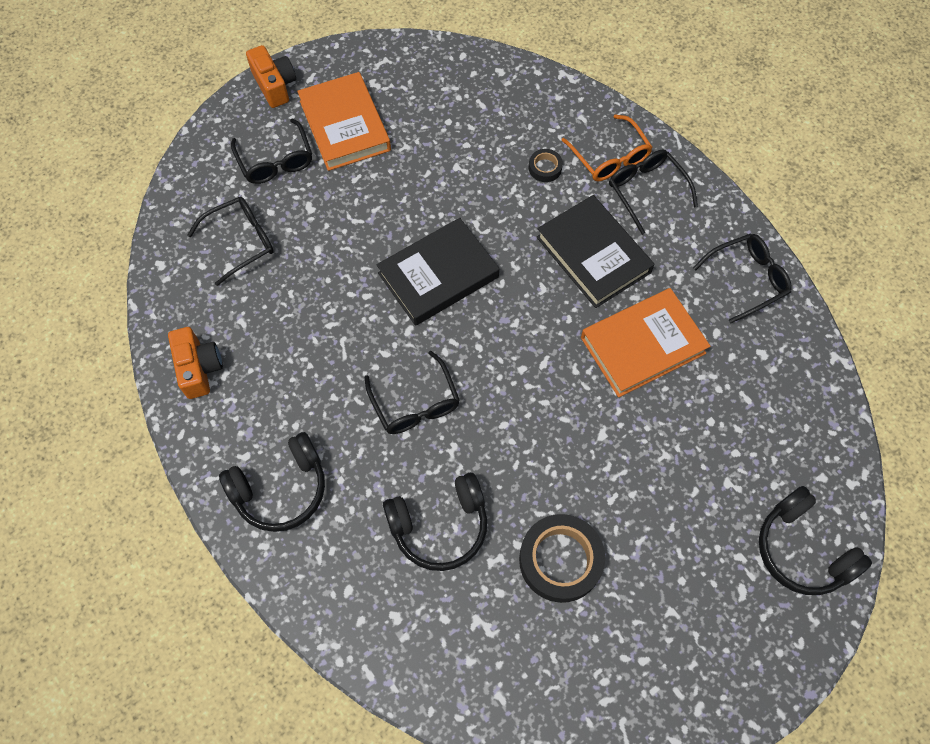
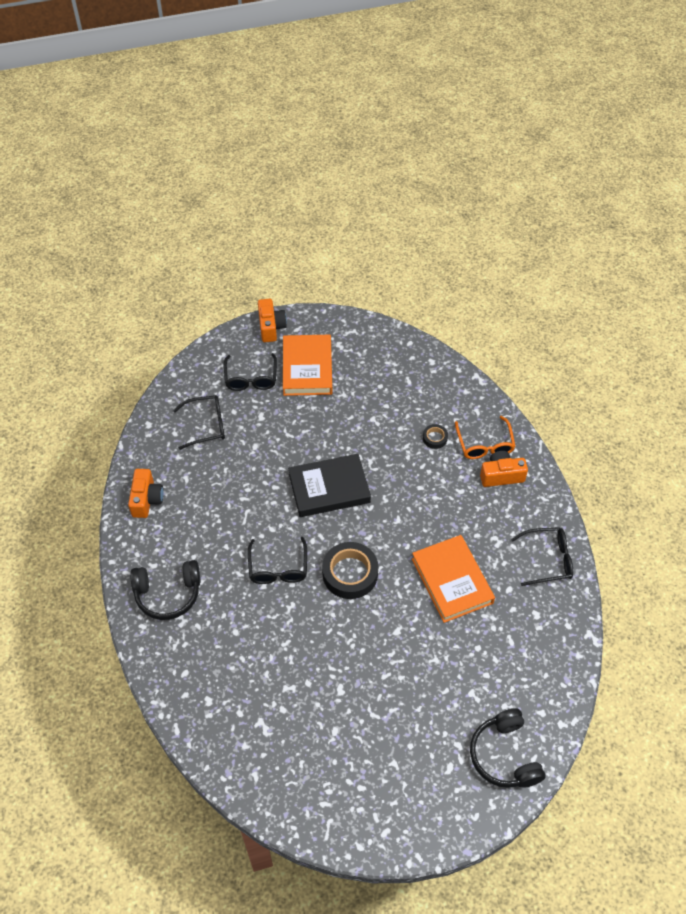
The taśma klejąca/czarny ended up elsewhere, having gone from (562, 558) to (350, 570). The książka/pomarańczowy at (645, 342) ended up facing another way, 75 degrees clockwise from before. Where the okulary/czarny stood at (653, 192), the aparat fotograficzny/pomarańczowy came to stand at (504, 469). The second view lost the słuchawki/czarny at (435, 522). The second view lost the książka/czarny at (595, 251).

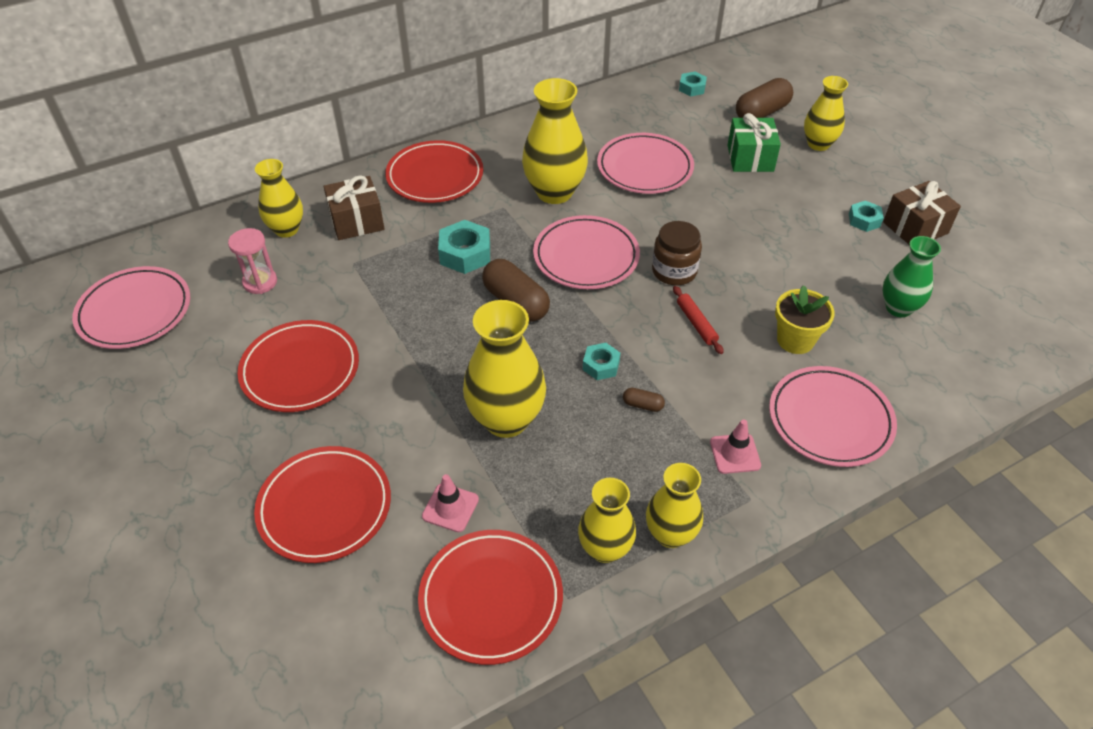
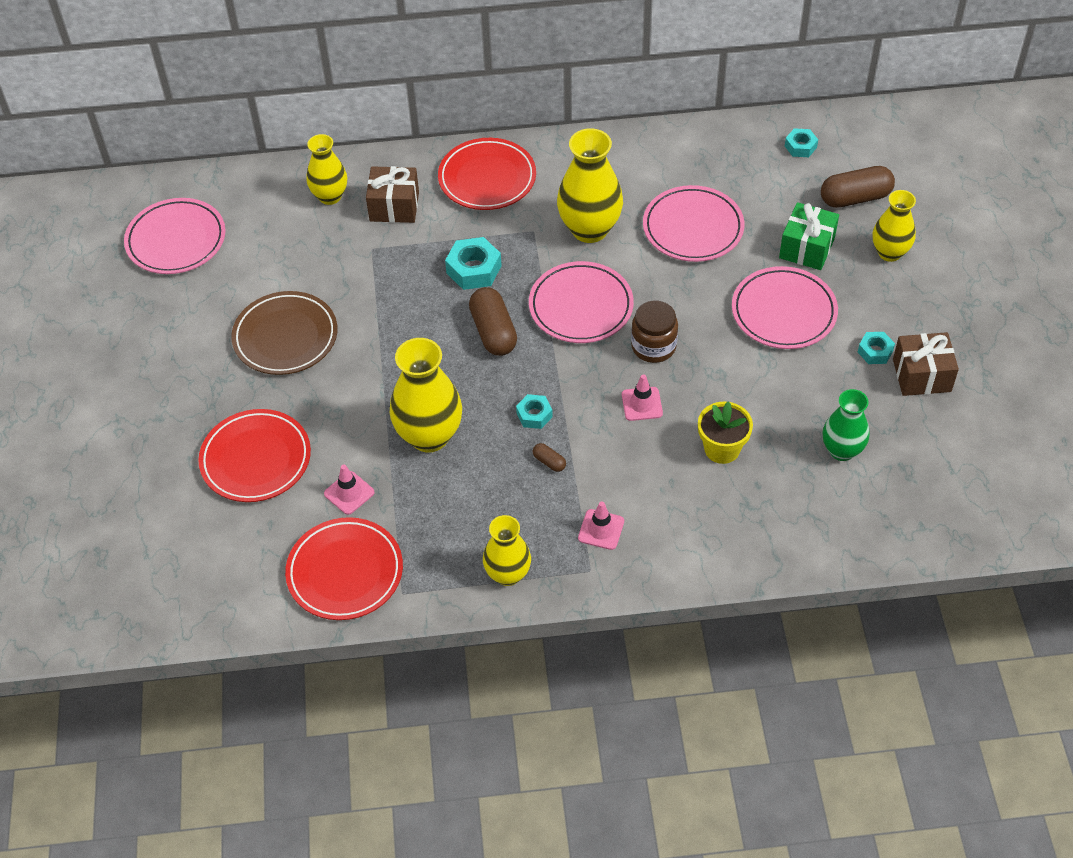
What was the talerz/czerwony at (298, 366) turned into the talerz/brązowy at (284, 333). Where the wałek do ciasta/czerwony stood at (698, 320), the pachołek/różowy came to stand at (642, 397). The talerz/różowy ended up elsewhere, having gone from (833, 416) to (785, 307). The second view lost the klepsydra/różowy at (252, 261). The second view lost the wazon/żółty at (607, 520).

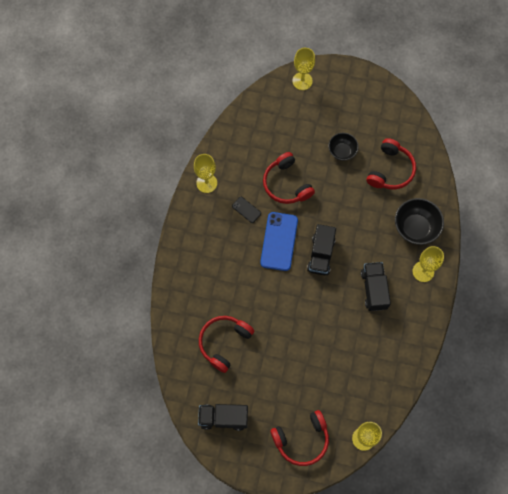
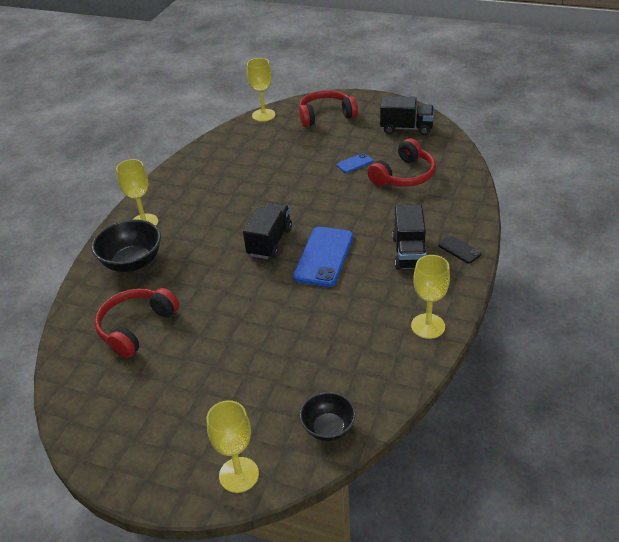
The miska/czarny ended up elsewhere, having gone from (343, 147) to (328, 416). The second view gained the telefon/niebieski at (355, 163). The ciężarówka/czarny ended up elsewhere, having gone from (376, 286) to (409, 237). The telefon/czarny ended up elsewhere, having gone from (246, 210) to (460, 250). The second view lost the słuchawki/czerwony at (289, 178).

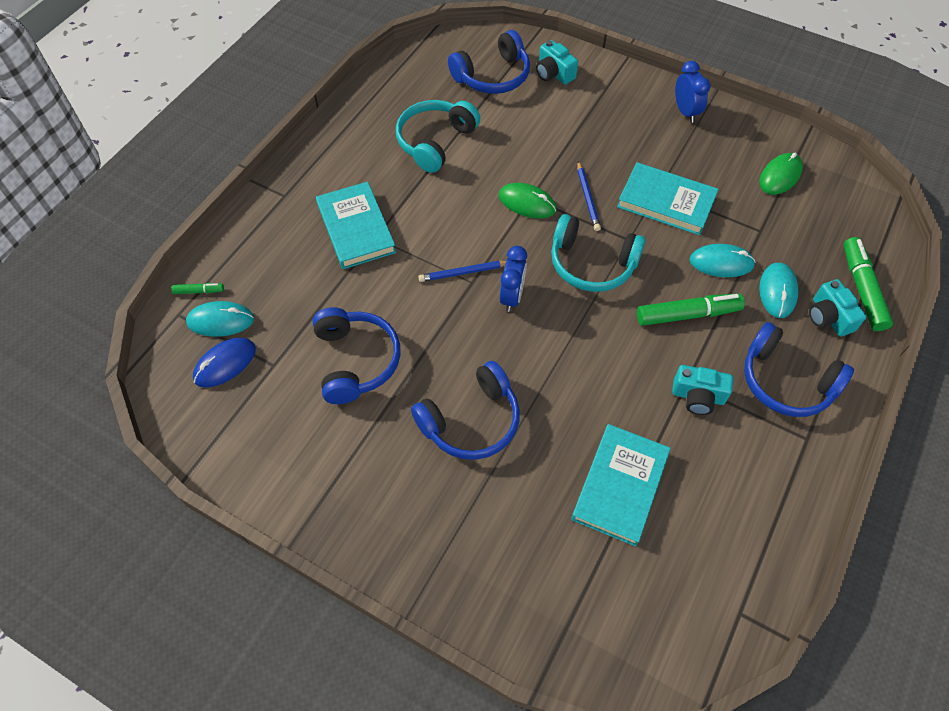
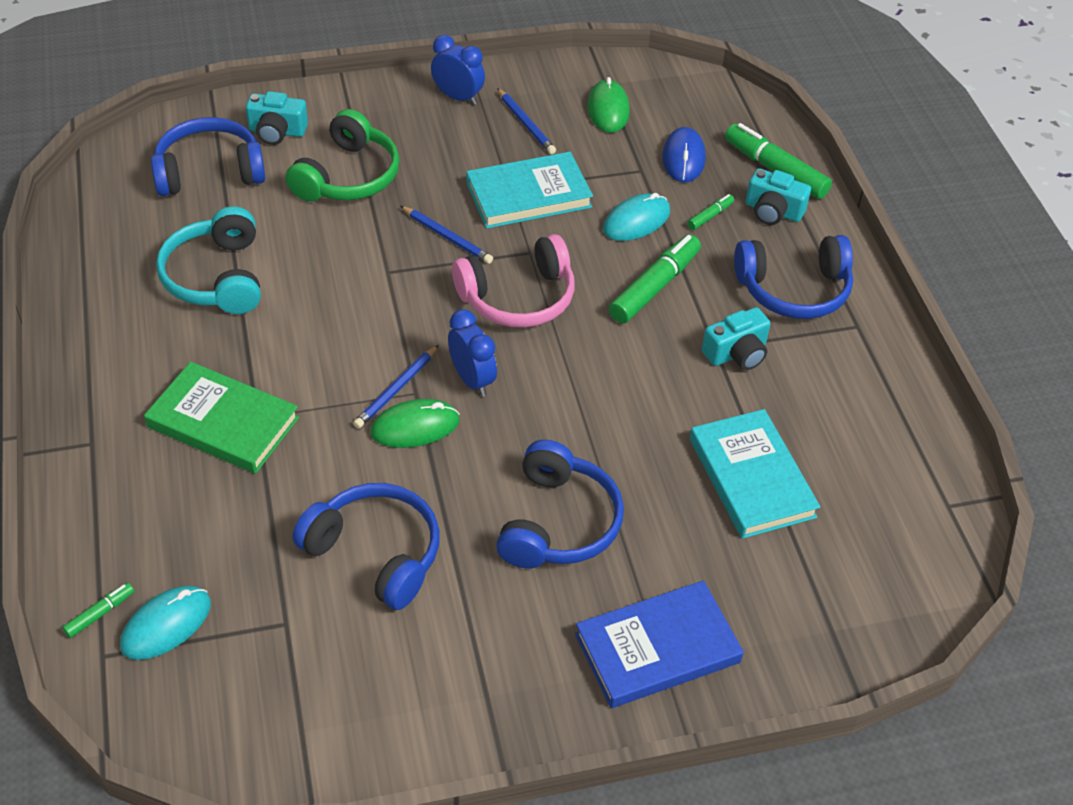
What was the książka/turkusowy at (356, 225) turned into the książka/zielony at (221, 418). The słuchawki/niebieski at (489, 62) ended up facing another way, 120 degrees counterclockwise from before. The second view gained the słuchawki/zielony at (342, 155). The myszka/zielony ended up elsewhere, having gone from (527, 200) to (415, 423). What was the słuchawki/turkusowy at (598, 253) turned into the słuchawki/różowy at (513, 281). The second view gained the ołówek/niebieski at (526, 121). The second view gained the książka/niebieski at (659, 644). The myszka/niebieski ended up elsewhere, having gone from (224, 363) to (684, 155). Where the myszka/turkusowy stood at (778, 290), the flamaster/zielony came to stand at (710, 212).

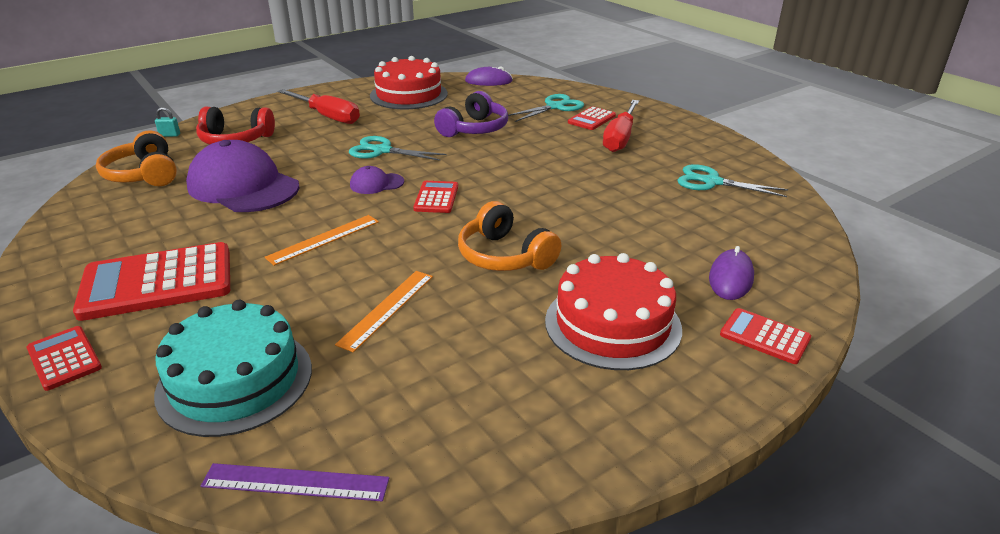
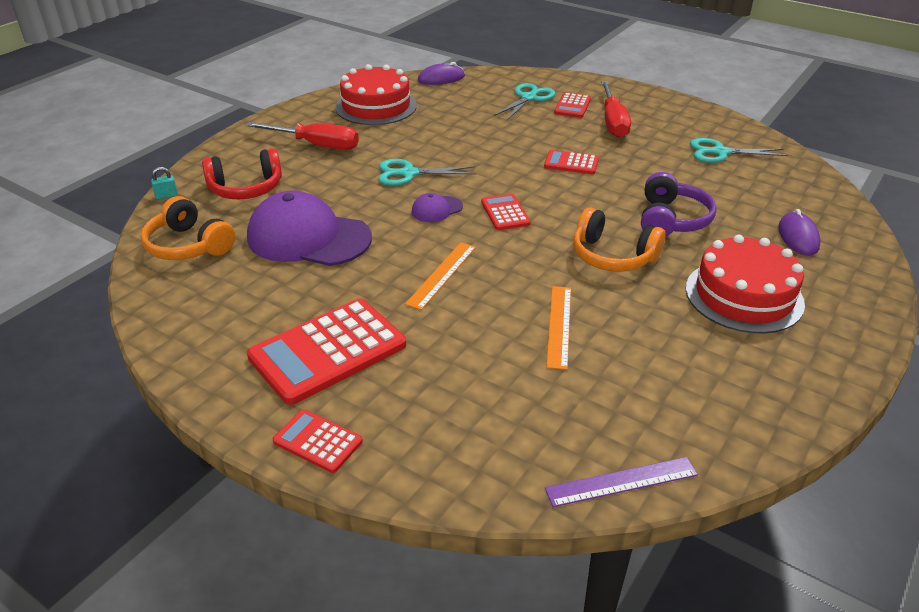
The kalkulator/czerwony ended up elsewhere, having gone from (765, 336) to (571, 162). The słuchawki/fioletowy ended up elsewhere, having gone from (471, 114) to (679, 204). The second view lost the tort/turkusowy at (233, 368).

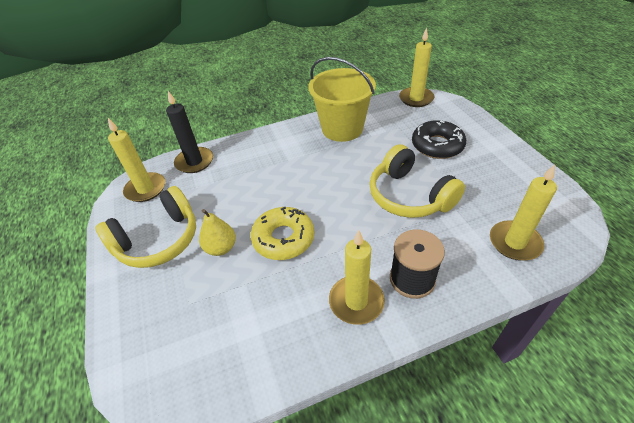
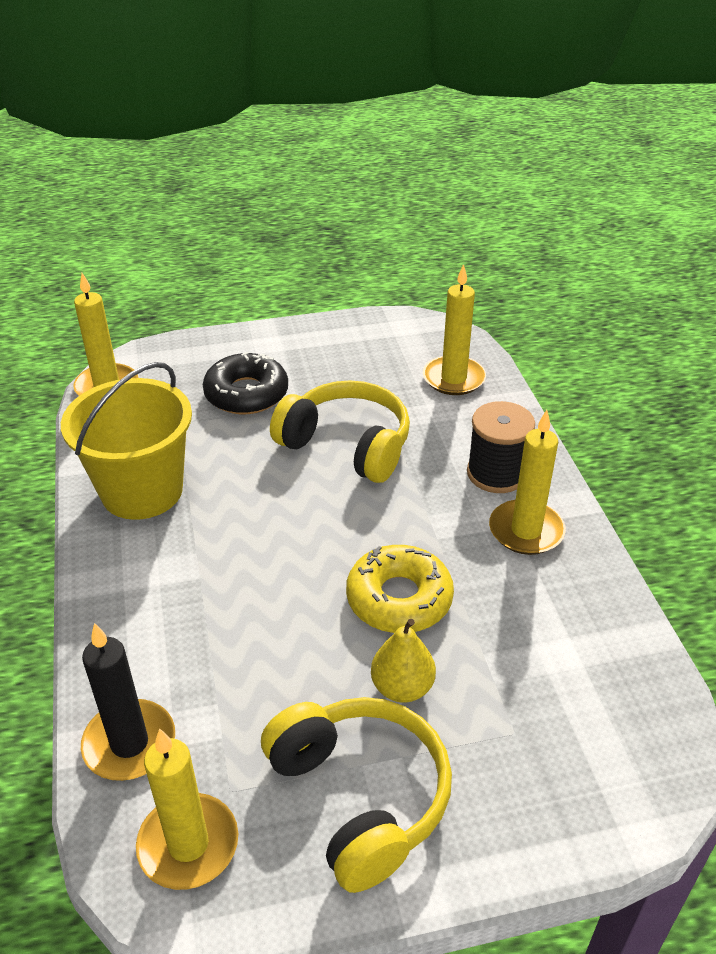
The słuchawki/żółty at (417, 181) ended up facing another way, 120 degrees counterclockwise from before.

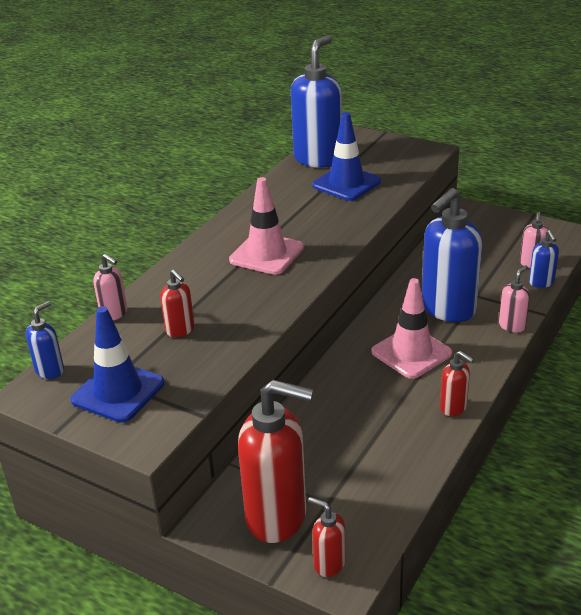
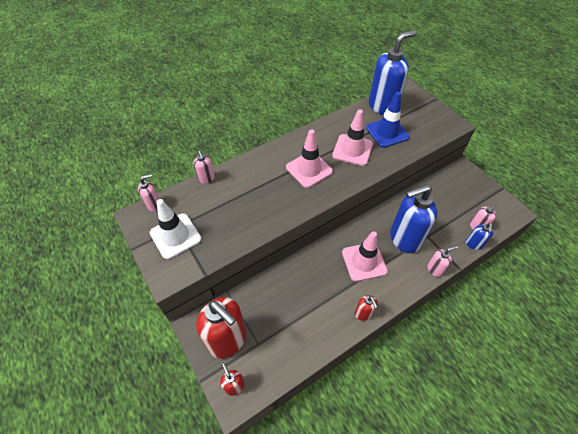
What was the dozownik mydła/niebieski at (45, 340) turned into the dozownik mydła/różowy at (148, 193). What was the pachołek/niebieski at (117, 364) turned into the pachołek/biały at (176, 229). The second view gained the pachołek/różowy at (352, 137). The second view lost the dozownik mydła/czerwony at (177, 303).

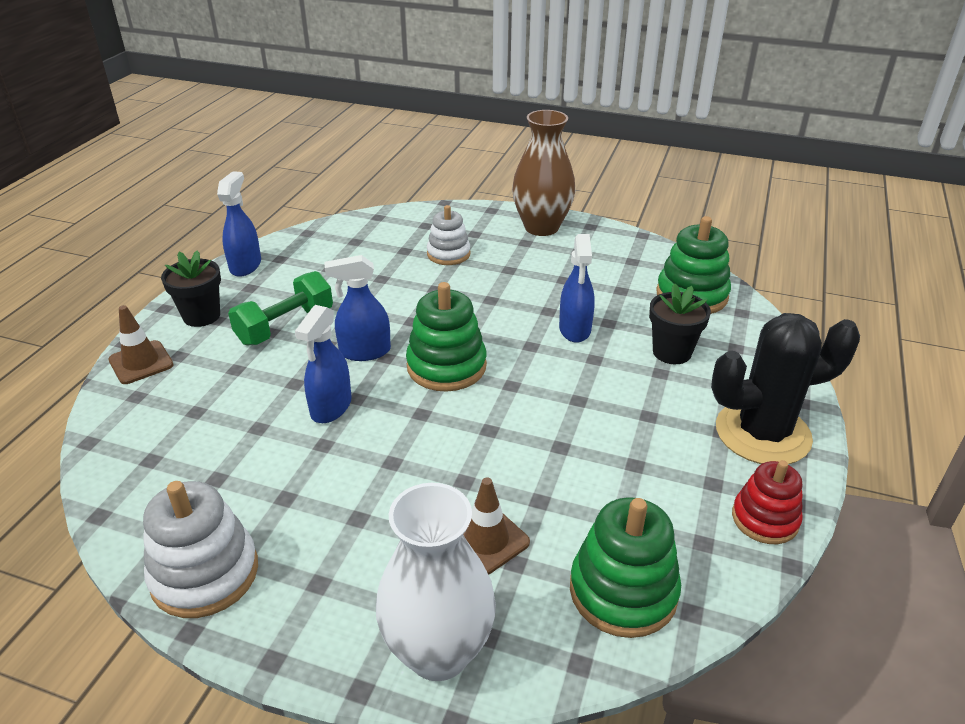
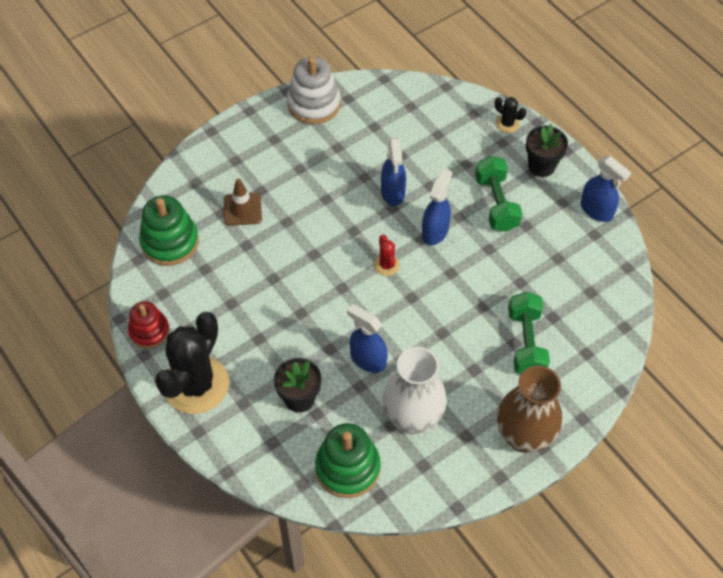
Where the zabawka nakładanka/zielony stood at (446, 337), the kaktus/czerwony came to stand at (387, 255). The spryskiwacz/niebieski at (323, 364) ended up facing another way, 150 degrees counterclockwise from before. The wazon/biały ended up elsewhere, having gone from (436, 582) to (415, 391). Where the pachołek/brązowy stood at (141, 344), the kaktus/czarny came to stand at (510, 115). Where the zabawka nakładanka/biały stood at (448, 235), the hantel/zielony came to stand at (529, 333).

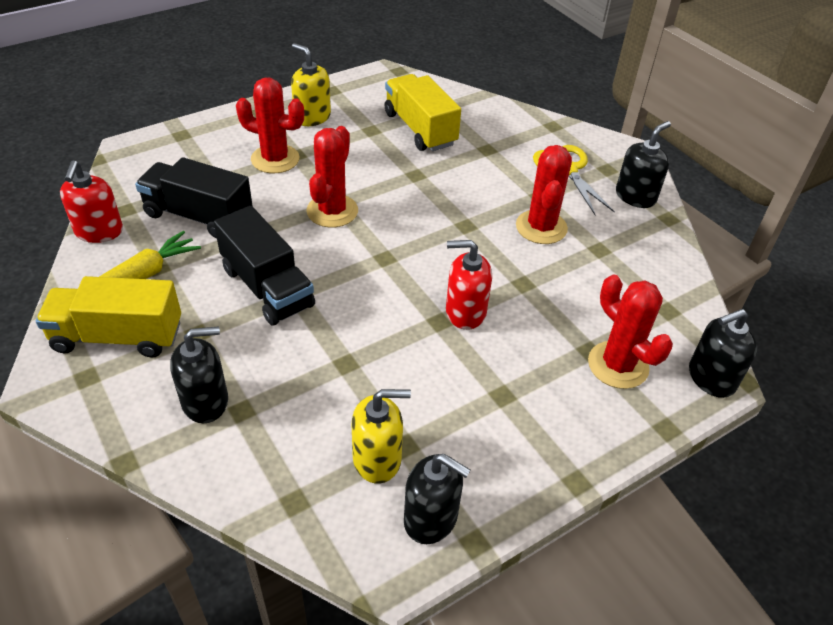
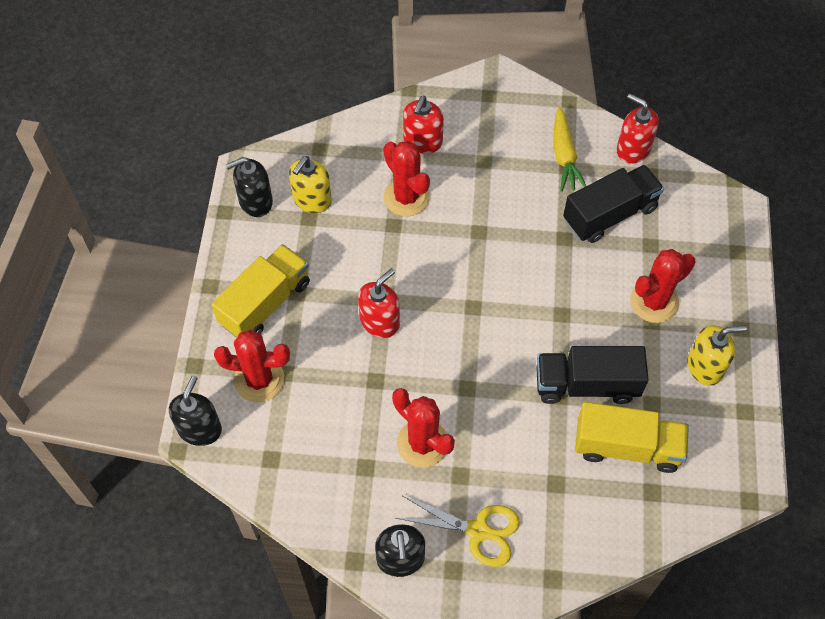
The ciężarówka/żółty ended up elsewhere, having gone from (108, 317) to (260, 291). The kaktus/czerwony ended up elsewhere, having gone from (332, 177) to (406, 178). What was the dozownik mydła/czarny at (199, 374) turned into the dozownik mydła/czerwony at (423, 125). The ciężarówka/czarny ended up elsewhere, having gone from (264, 266) to (592, 375).

